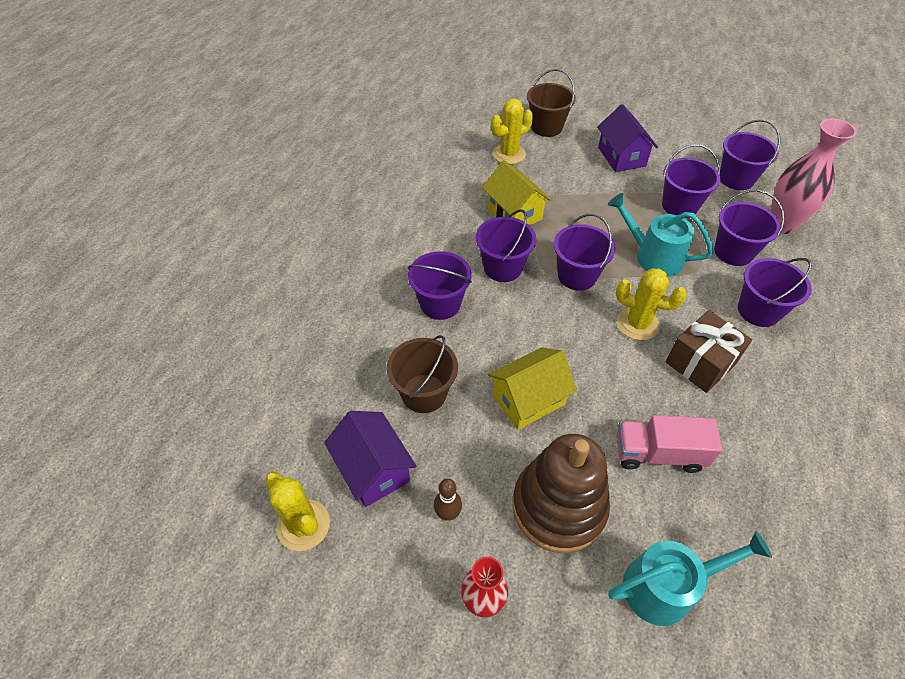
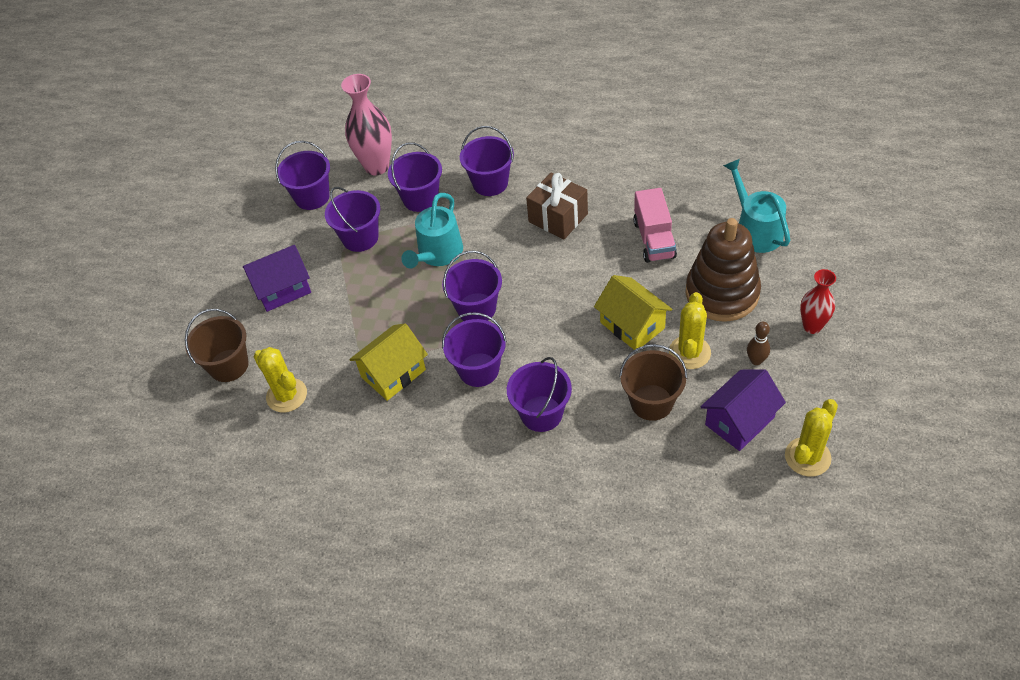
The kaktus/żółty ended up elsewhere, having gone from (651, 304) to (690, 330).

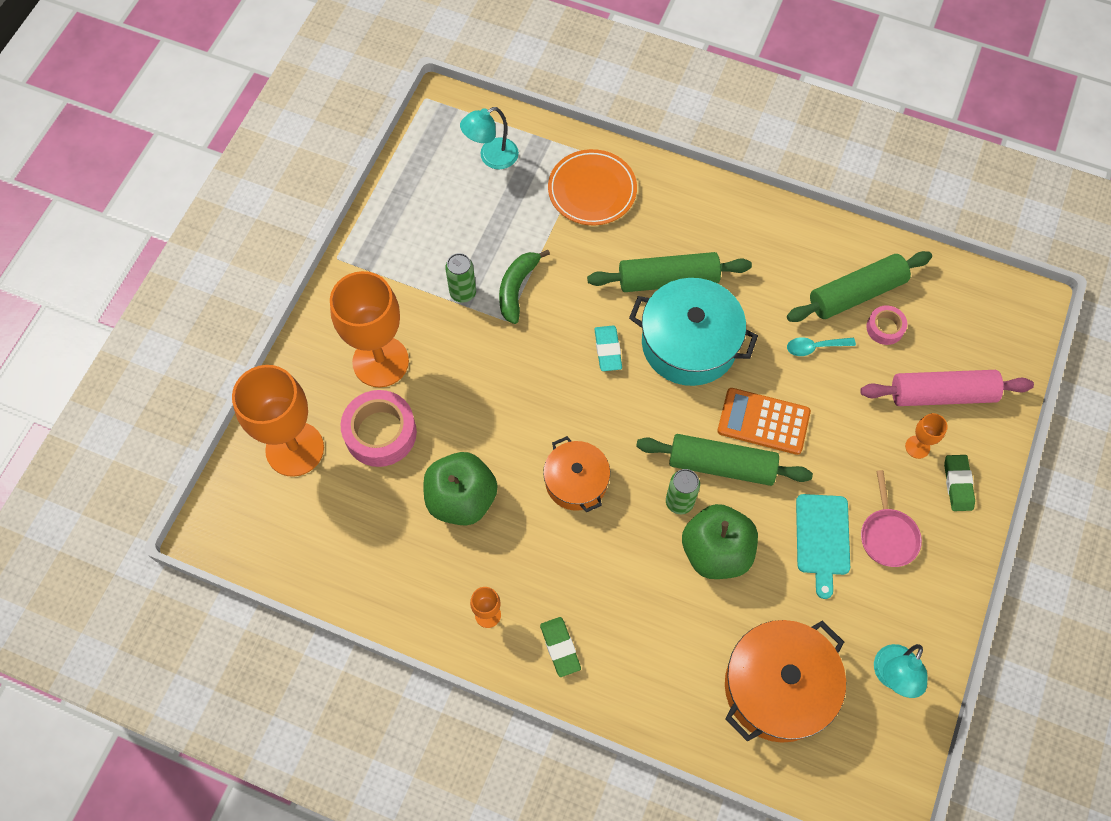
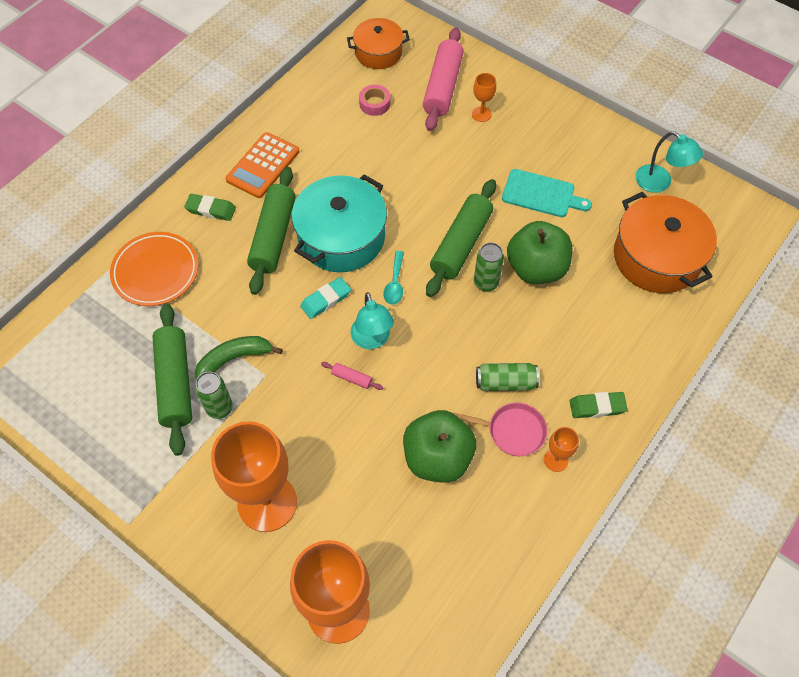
The wałek do ciasta/zielony ended up elsewhere, having gone from (859, 286) to (172, 379). The gumka do mazania/zielony ended up elsewhere, having gone from (959, 483) to (210, 207). The banan/zielony at (524, 287) ended up facing another way, 120 degrees clockwise from before. The kalkulator/pomarańczowy ended up elsewhere, having gone from (764, 421) to (262, 165). The gumka do mazania/turkusowy at (608, 348) ended up facing another way, 45 degrees counterclockwise from before. The second view gained the wałek do ciasta/różowy at (352, 376). The garnek/pomarańczowy ended up elsewhere, having gone from (576, 474) to (378, 43). The lampka/turkusowy ended up elsewhere, having gone from (489, 138) to (372, 320). The łyżka/turkusowy ended up elsewhere, having gone from (821, 346) to (393, 278). The patelnia/różowy ended up elsewhere, having gone from (891, 518) to (500, 429). The second view gained the puszka/zielony at (507, 377). The second view lost the taśma klejąca/różowy at (379, 428).

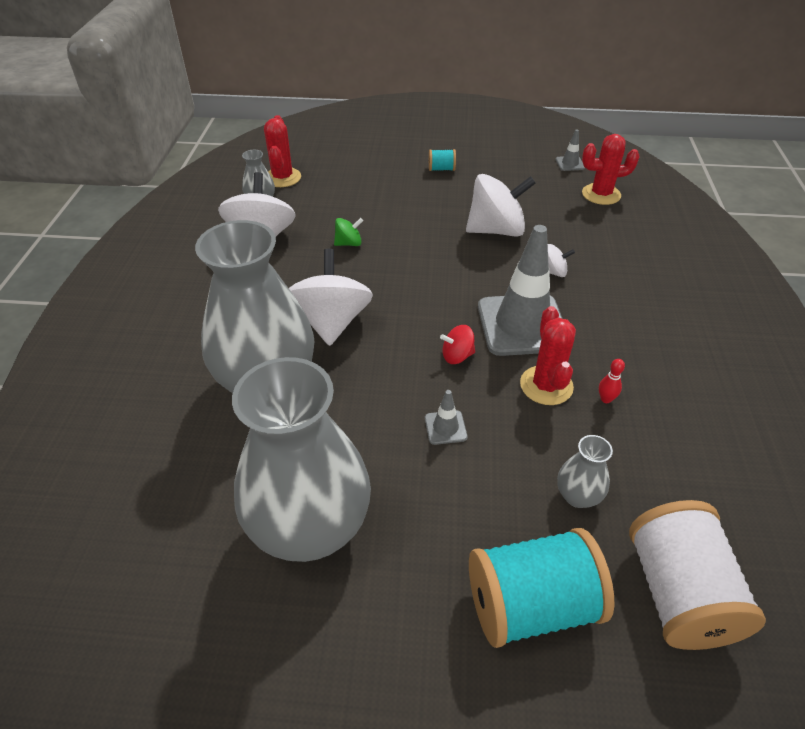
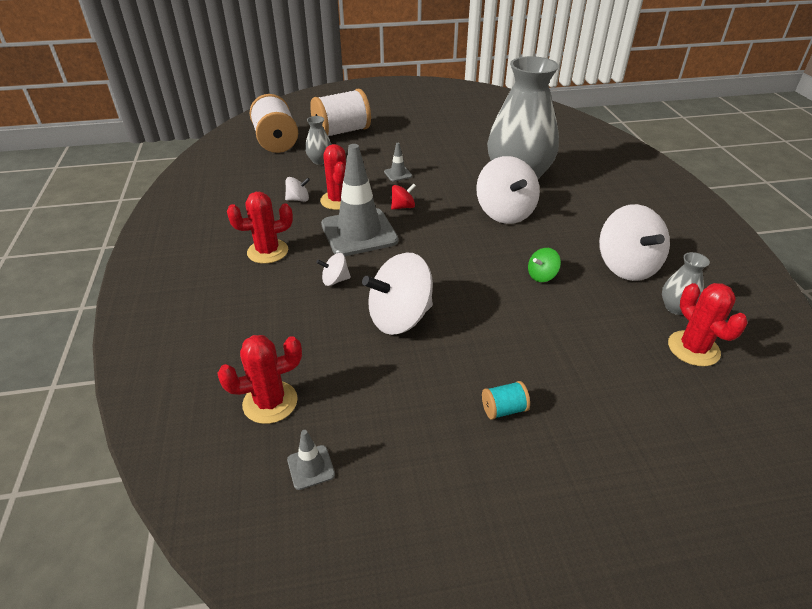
The second view gained the kaktus/czerwony at (260, 228). Where the kręgiel/czerwony stood at (612, 381), the bączek/biały came to stand at (297, 189). What was the szpulka/turkusowy at (541, 588) turned into the szpulka/biały at (340, 112). The second view lost the wazon/szary at (301, 459).

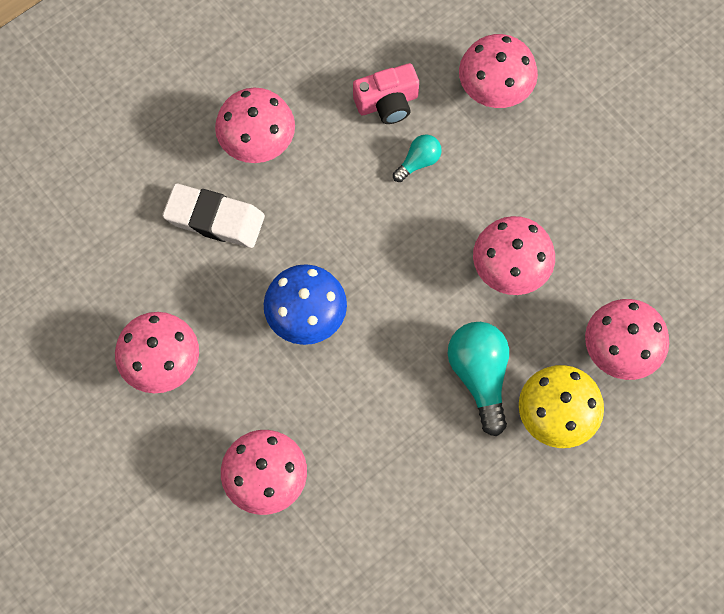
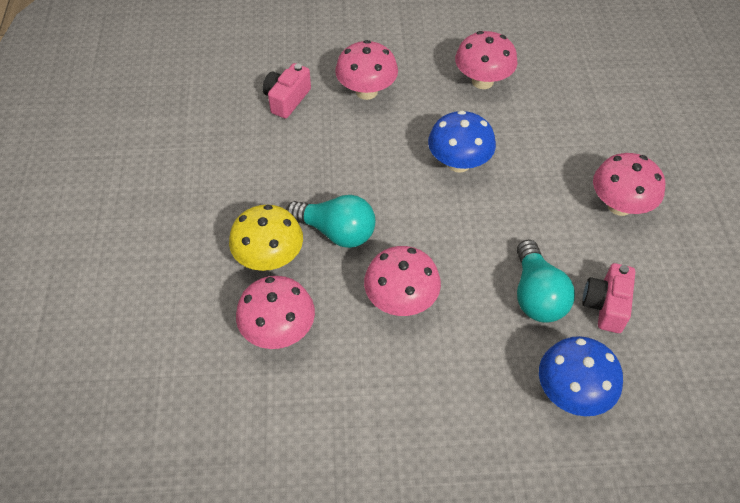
The second view gained the aparat fotograficzny/różowy at (287, 91). The size of the żarówka/turkusowy at (417, 158) changed by a factor of 1.84. What was the grzyb/różowy at (498, 71) turned into the grzyb/niebieski at (581, 376). The second view lost the gumka do mazania/biały at (213, 216).

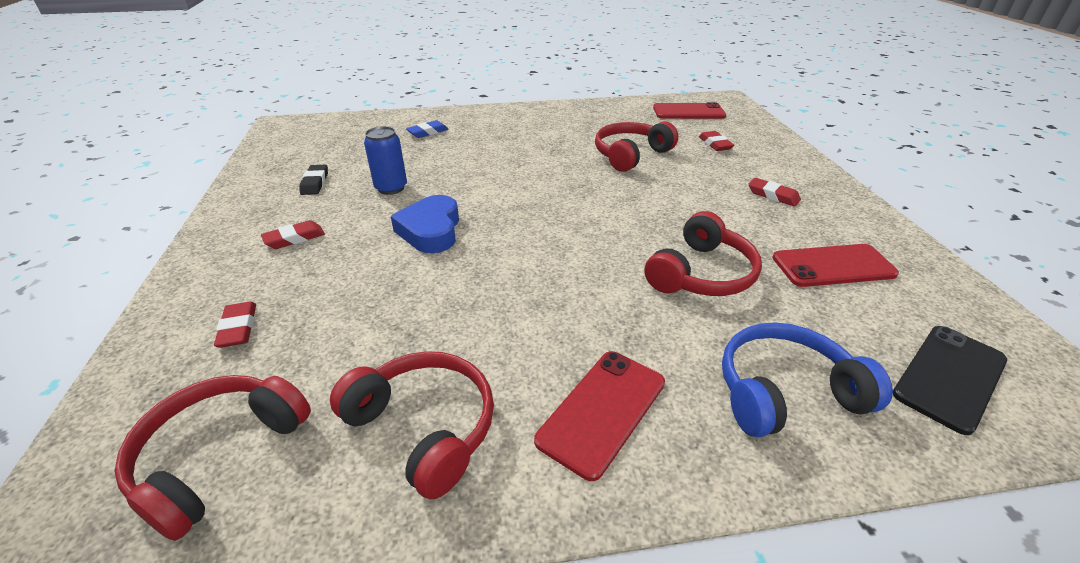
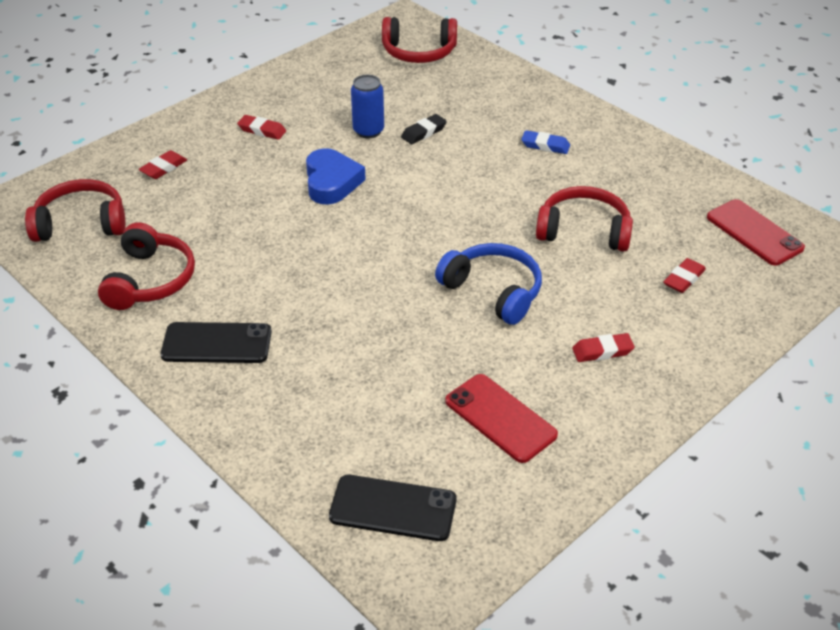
What was the telefon/czerwony at (599, 416) turned into the telefon/czarny at (216, 342). The serce/niebieski at (425, 224) ended up facing another way, 120 degrees clockwise from before. The słuchawki/czerwony ended up elsewhere, having gone from (703, 253) to (419, 40). The gumka do mazania/czarny ended up elsewhere, having gone from (313, 180) to (424, 129). The słuchawki/niebieski ended up elsewhere, having gone from (807, 379) to (488, 284). The gumka do mazania/niebieski ended up elsewhere, having gone from (427, 129) to (545, 142). The gumka do mazania/czerwony at (775, 192) ended up facing another way, 75 degrees clockwise from before.

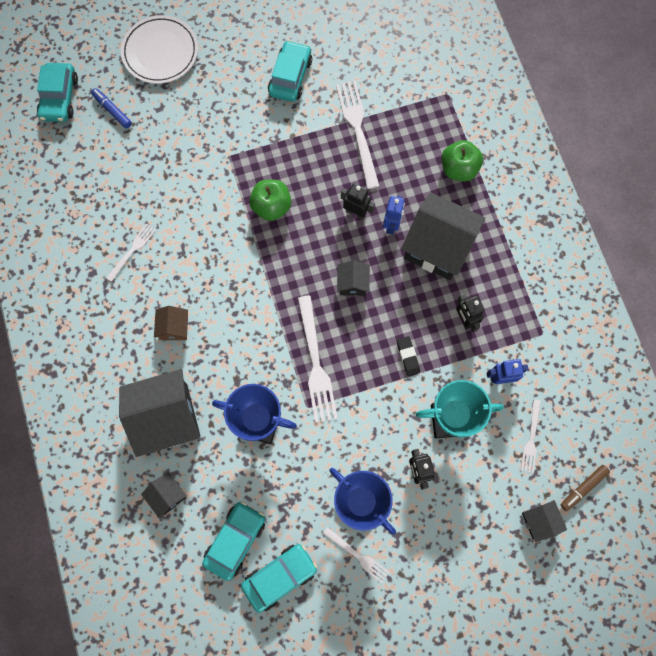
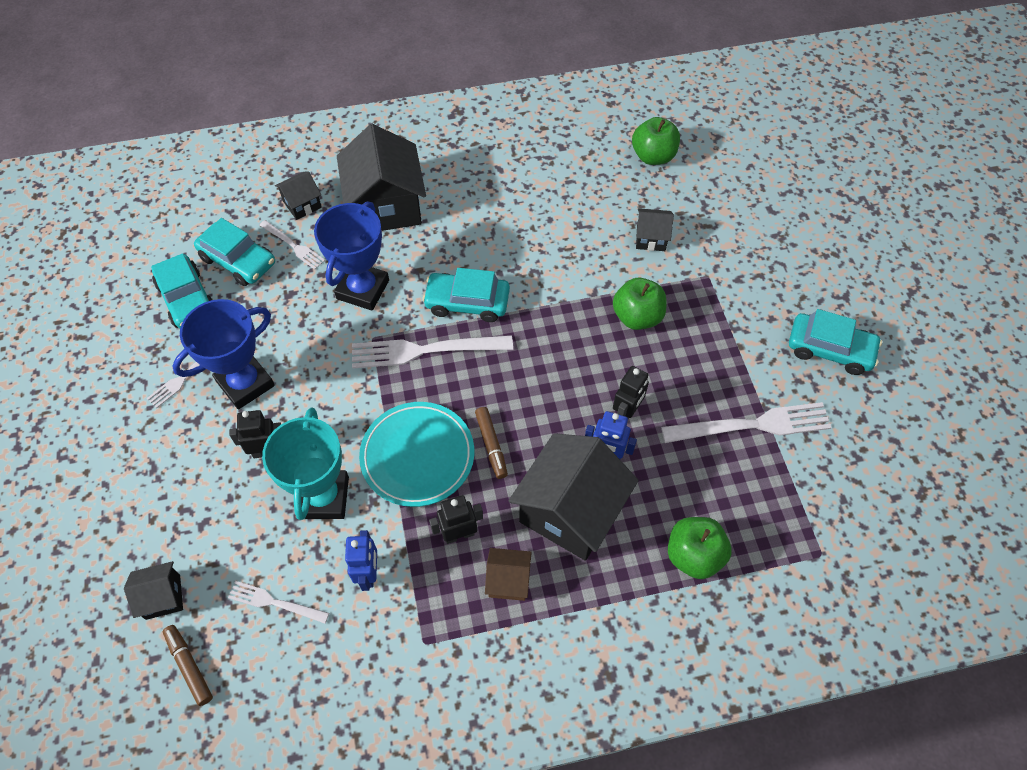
The widelec/biały ended up elsewhere, having gone from (131, 253) to (292, 244). Where the gumka do mazania/czarny stood at (408, 356), the talerz/turkusowy came to stand at (416, 454). The samochód/turkusowy ended up elsewhere, having gone from (57, 92) to (466, 295). The second view gained the flamaster/brązowy at (491, 443). The domek/brązowy ended up elsewhere, having gone from (171, 323) to (508, 574). The second view gained the jabłko/zielony at (656, 141). The domek/czarny ended up elsewhere, having gone from (353, 278) to (655, 229). The second view lost the flamaster/niebieski at (111, 108). The second view lost the talerz/biały at (159, 49).

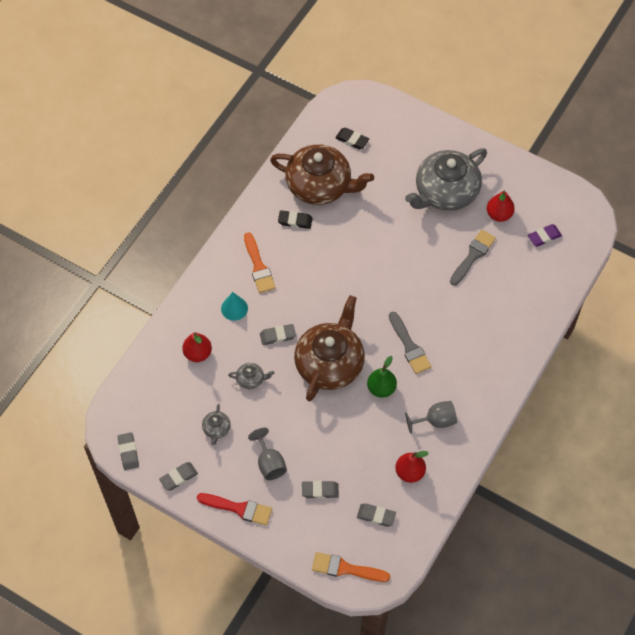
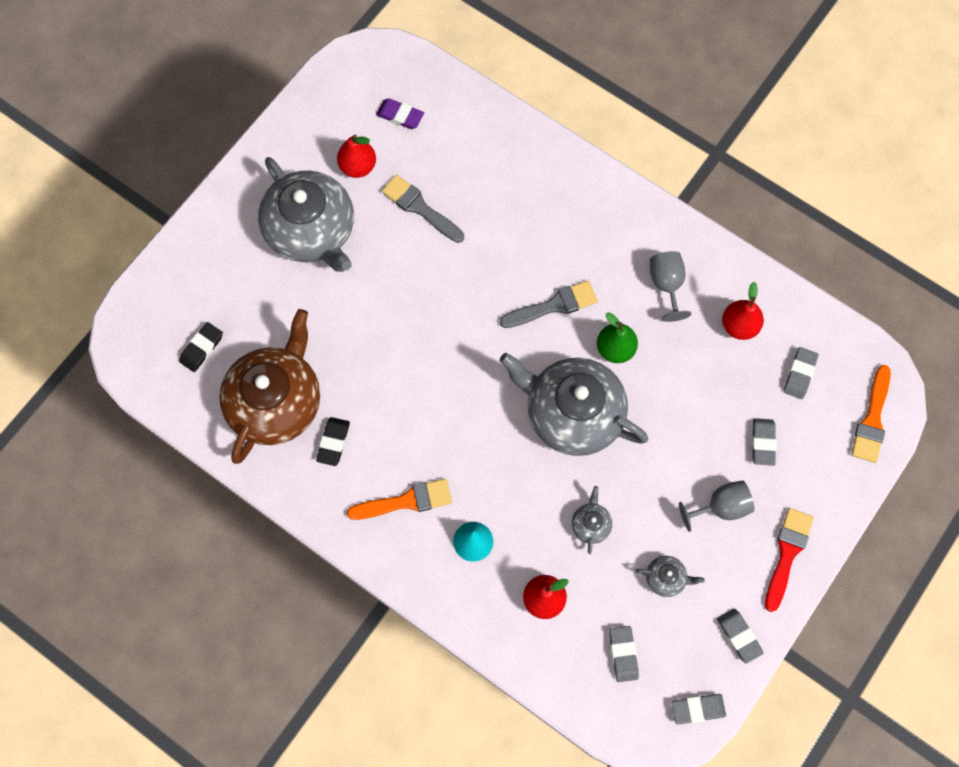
The gumka do mazania/fioletowy at (545, 235) ended up facing another way, 45 degrees counterclockwise from before. What was the imbryk/brązowy at (329, 348) turned into the imbryk/szary at (574, 404). The gumka do mazania/szary ended up elsewhere, having gone from (278, 334) to (624, 654).

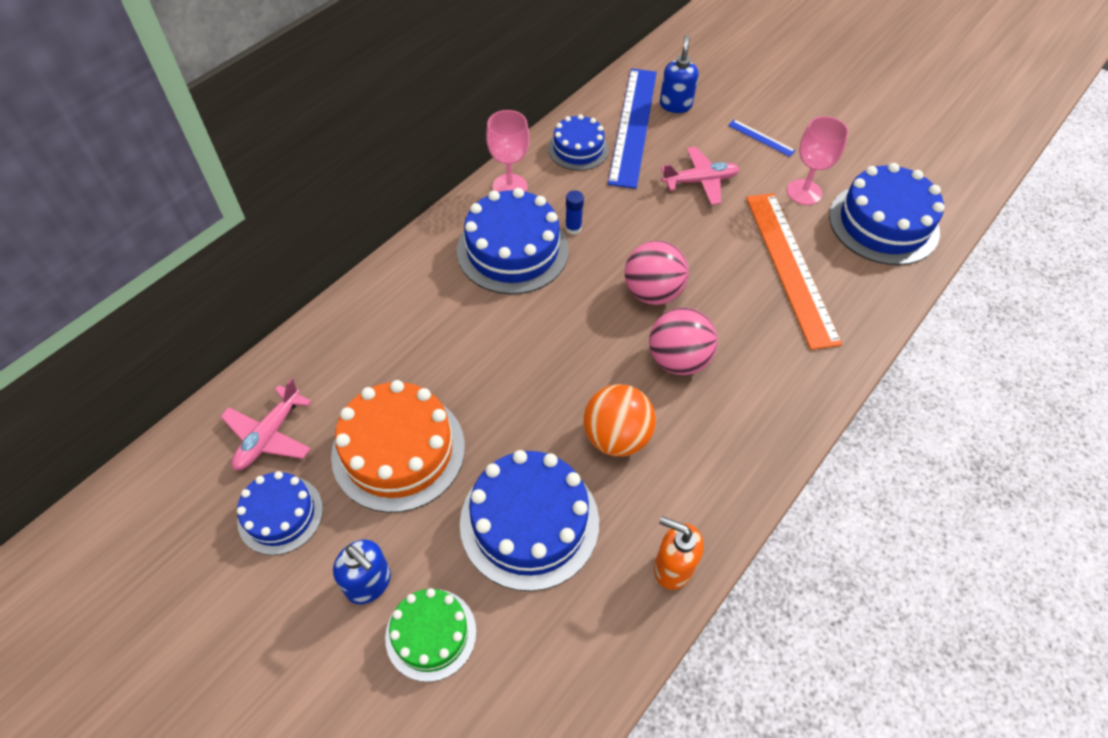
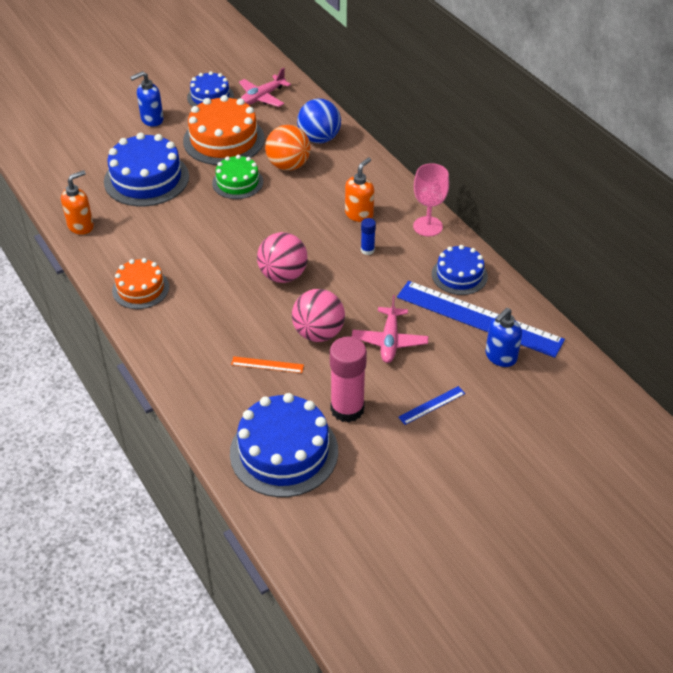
The second view gained the tort/pomarańczowy at (140, 283). The tort/zielony ended up elsewhere, having gone from (430, 635) to (237, 177). The size of the linijka/pomarańczowy at (794, 271) changed by a factor of 0.40. The samolot/różowy at (266, 424) ended up facing another way, 90 degrees counterclockwise from before. The piłka/pomarańczowy ended up elsewhere, having gone from (620, 420) to (288, 148). The piłka/różowy ended up elsewhere, having gone from (683, 341) to (318, 315). The second view gained the piłka/niebieski at (319, 121). Where the kielich/różowy stood at (818, 160), the klej w sztyfcie/różowy came to stand at (348, 379). Where the tort/niebieski stood at (513, 241), the dozownik mydła/pomarańczowy came to stand at (359, 189). The dozownik mydła/niebieski at (679, 74) ended up facing another way, 105 degrees clockwise from before.

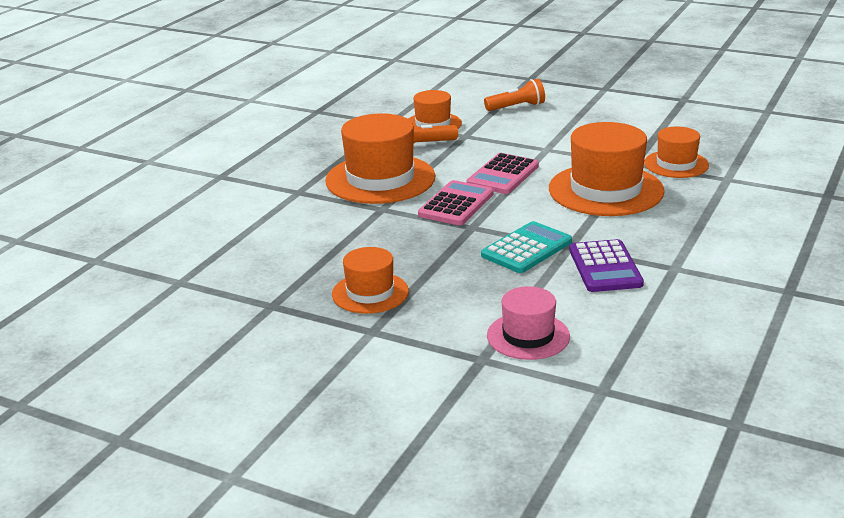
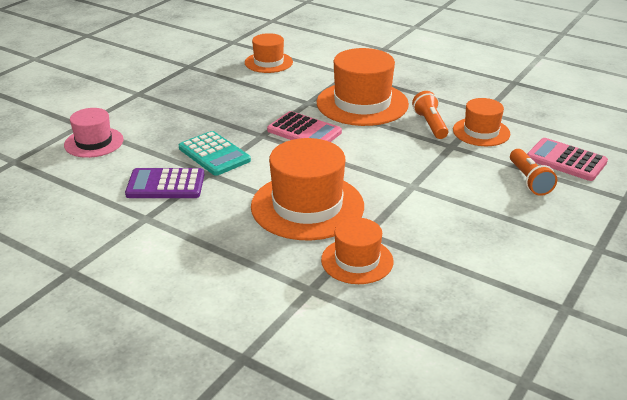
The kapelusz/pomarańczowy ended up elsewhere, having gone from (370, 280) to (269, 53). The kalkulator/różowy ended up elsewhere, having gone from (503, 173) to (567, 159).

